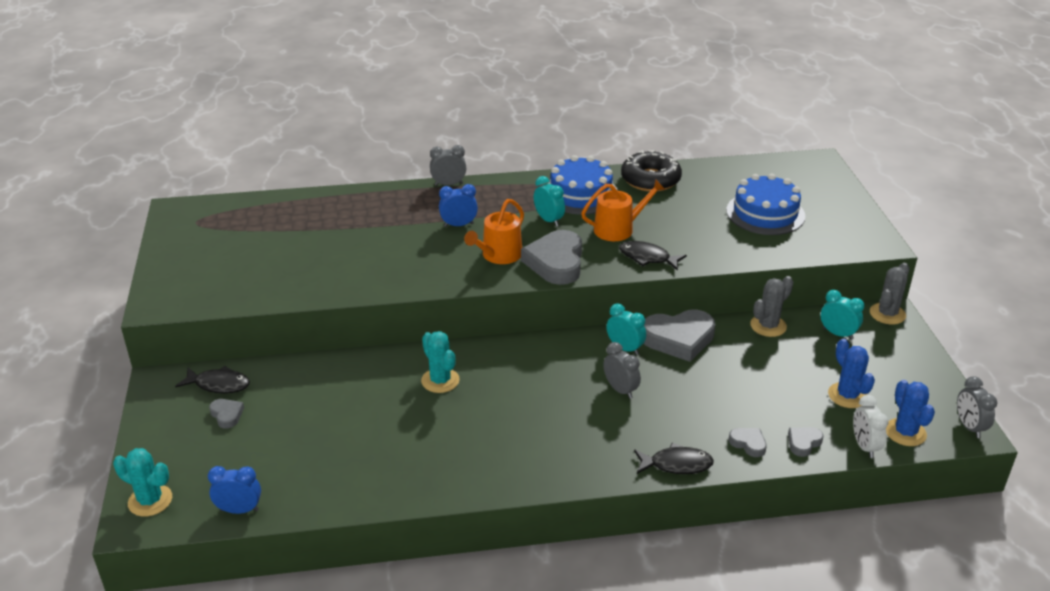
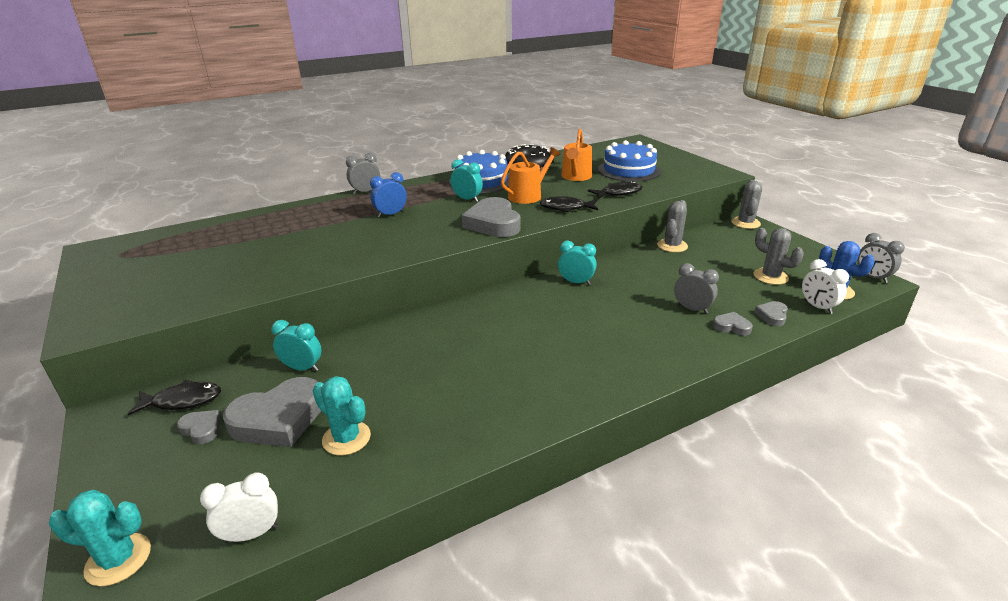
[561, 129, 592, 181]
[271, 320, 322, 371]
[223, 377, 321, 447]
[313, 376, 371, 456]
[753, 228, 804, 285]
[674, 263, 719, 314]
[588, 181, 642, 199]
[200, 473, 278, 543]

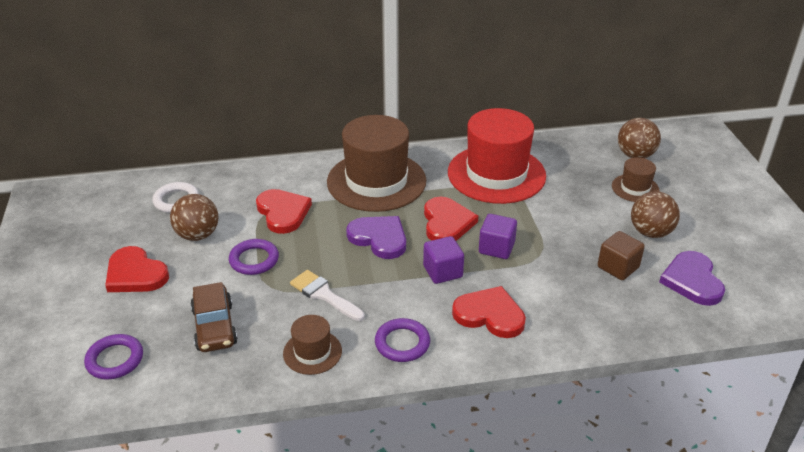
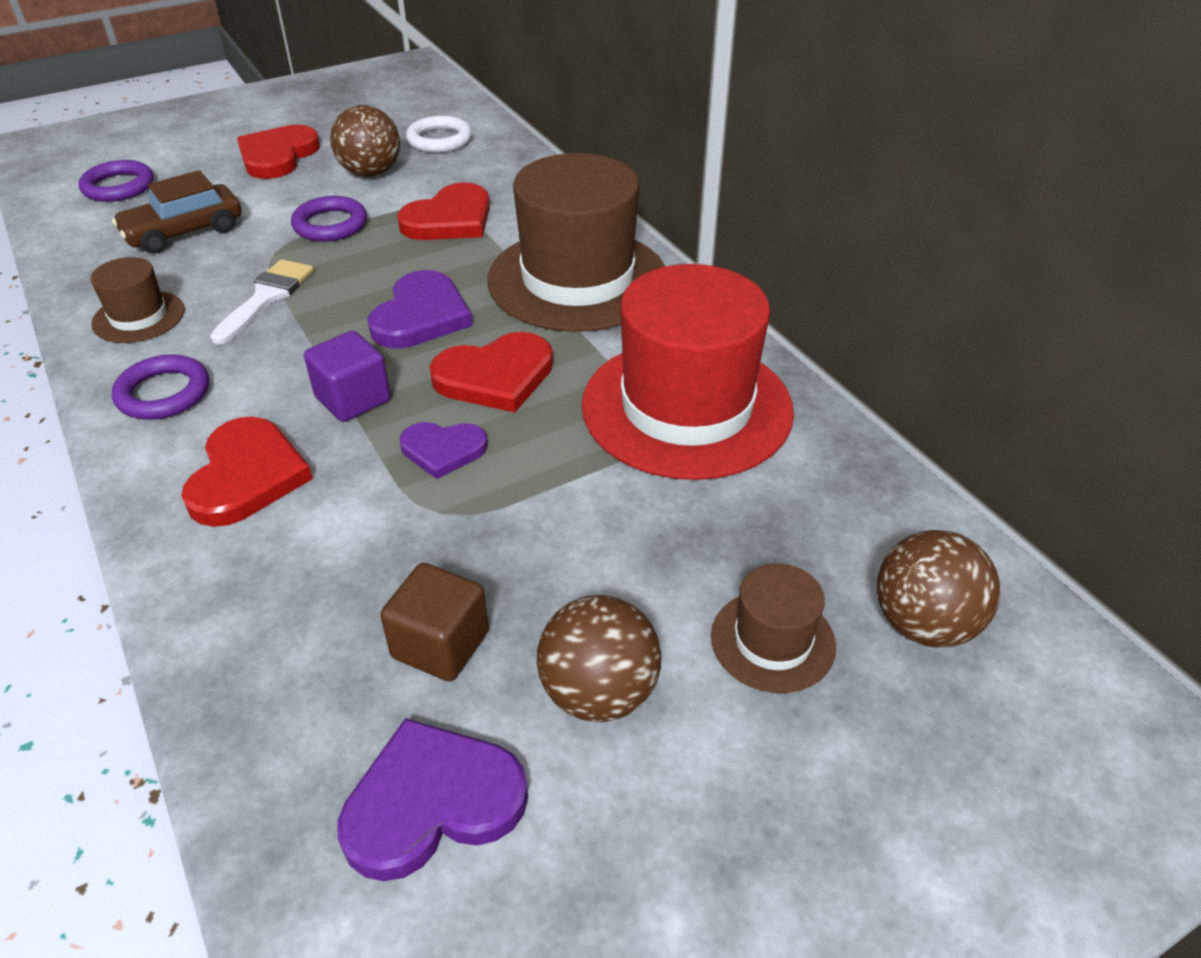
[400, 422, 488, 479]

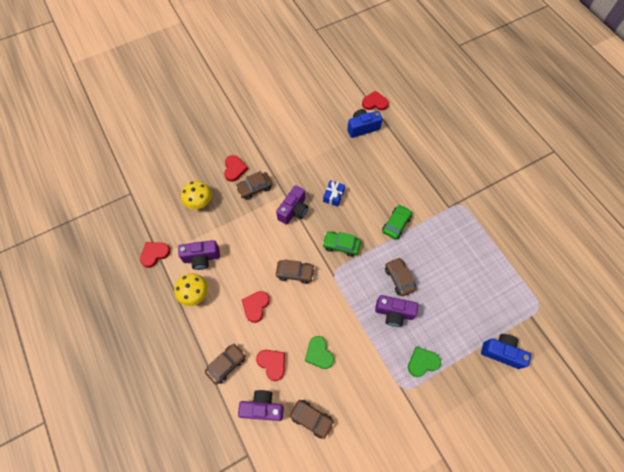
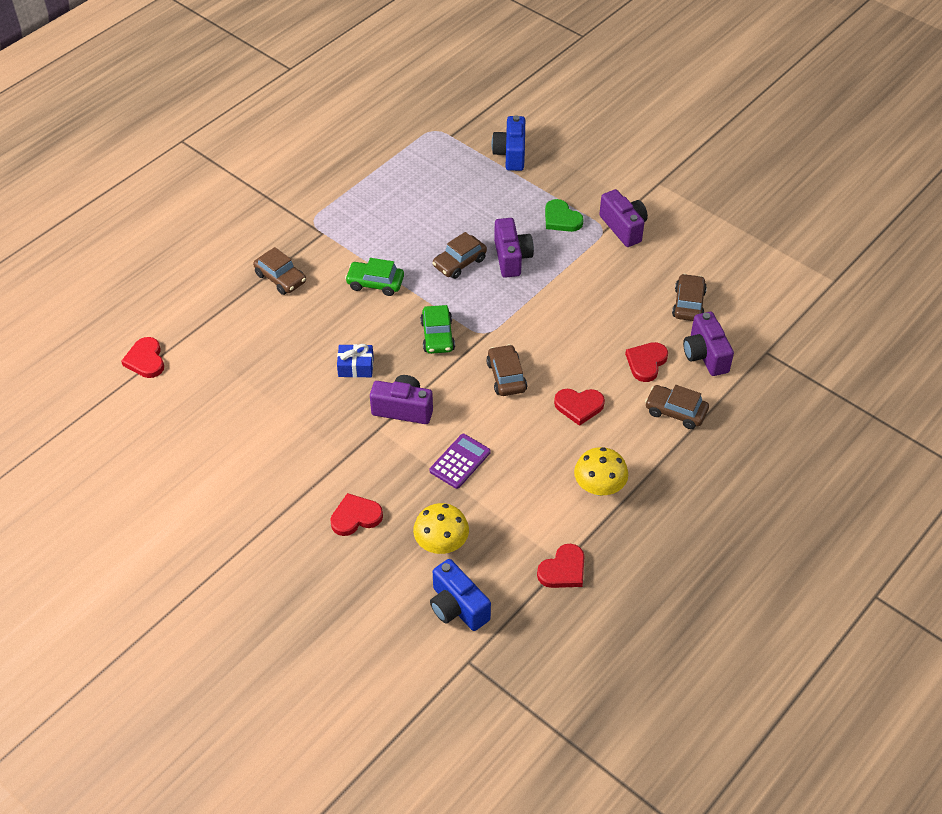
[430, 559, 491, 631]
[253, 247, 306, 295]
[599, 189, 648, 247]
[537, 544, 585, 588]
[305, 336, 334, 369] (first image)
[429, 434, 491, 489]

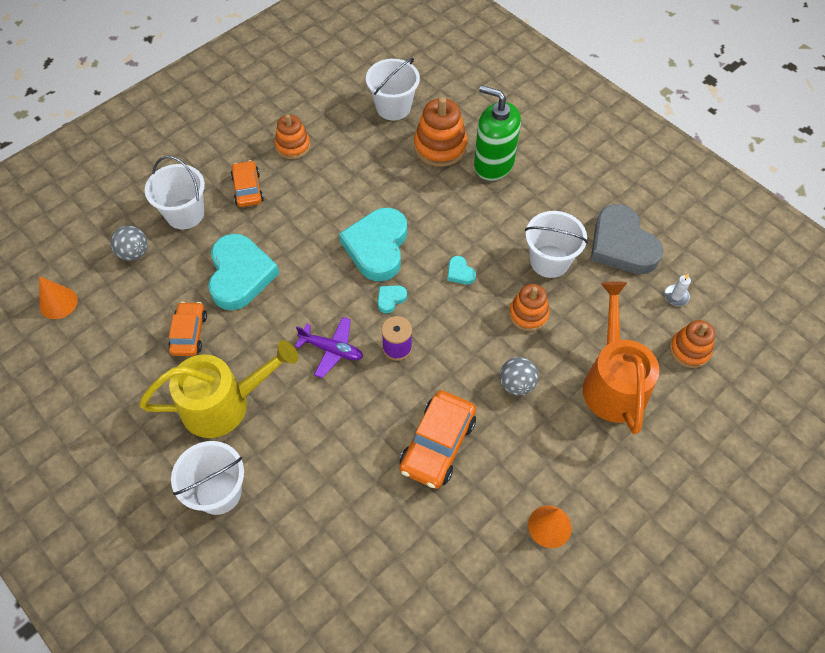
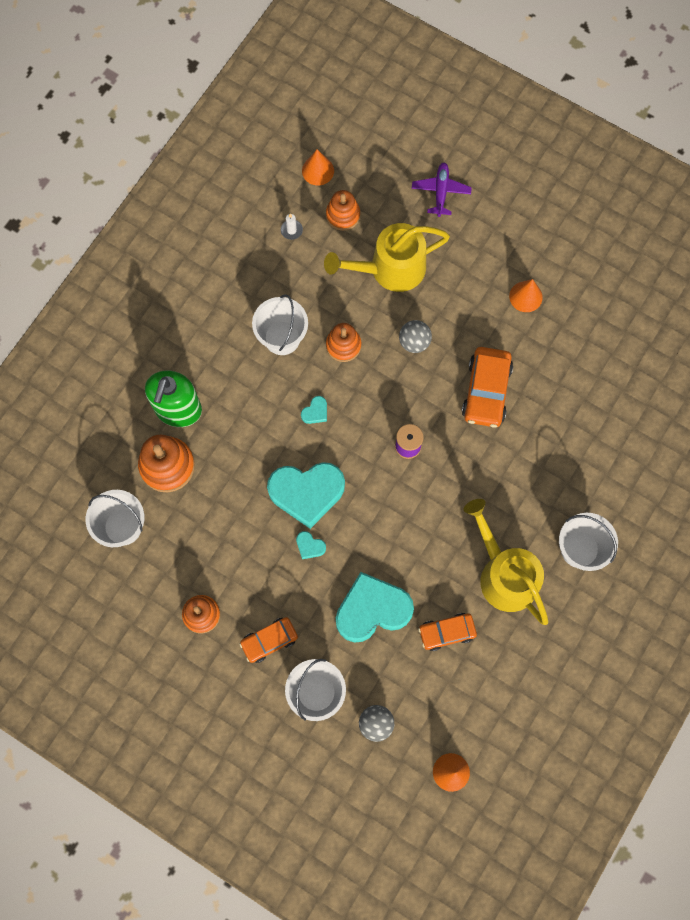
[591, 204, 663, 274] (first image)
[324, 223, 450, 292]
[296, 531, 326, 559]
[412, 163, 472, 217]
[462, 347, 513, 428]
[302, 149, 334, 186]

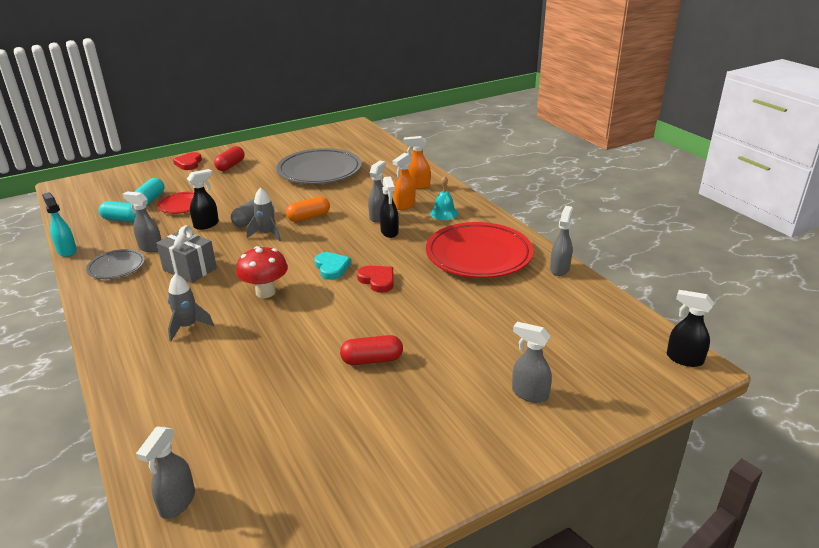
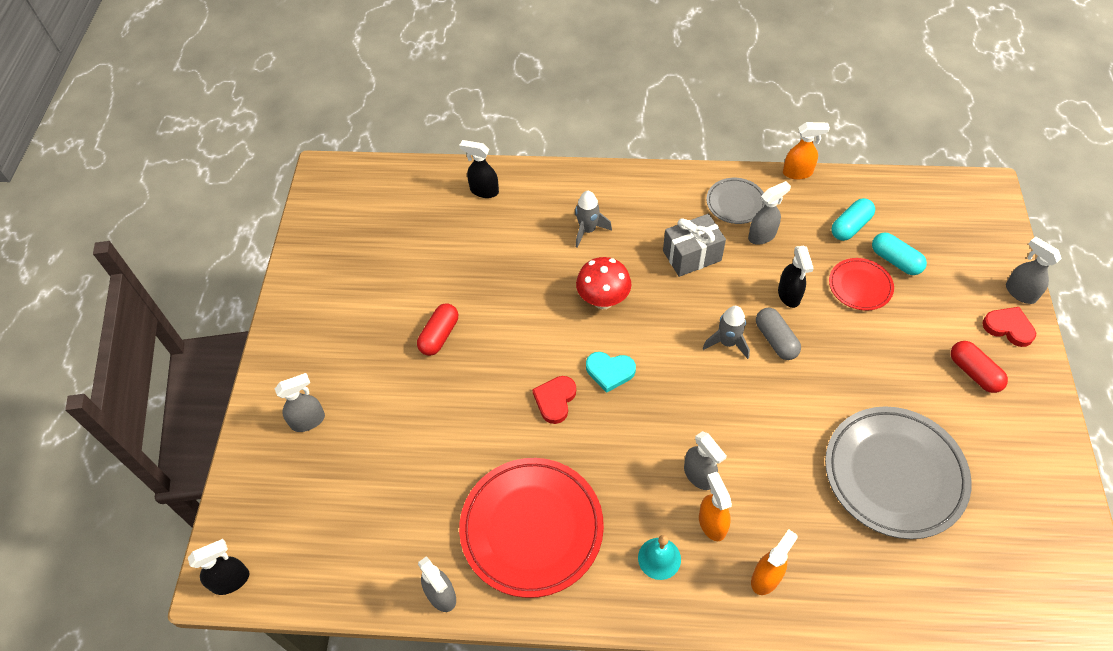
[459, 140, 499, 198]
[783, 122, 830, 180]
[286, 197, 330, 222] (first image)
[532, 376, 576, 424]
[1006, 237, 1062, 304]

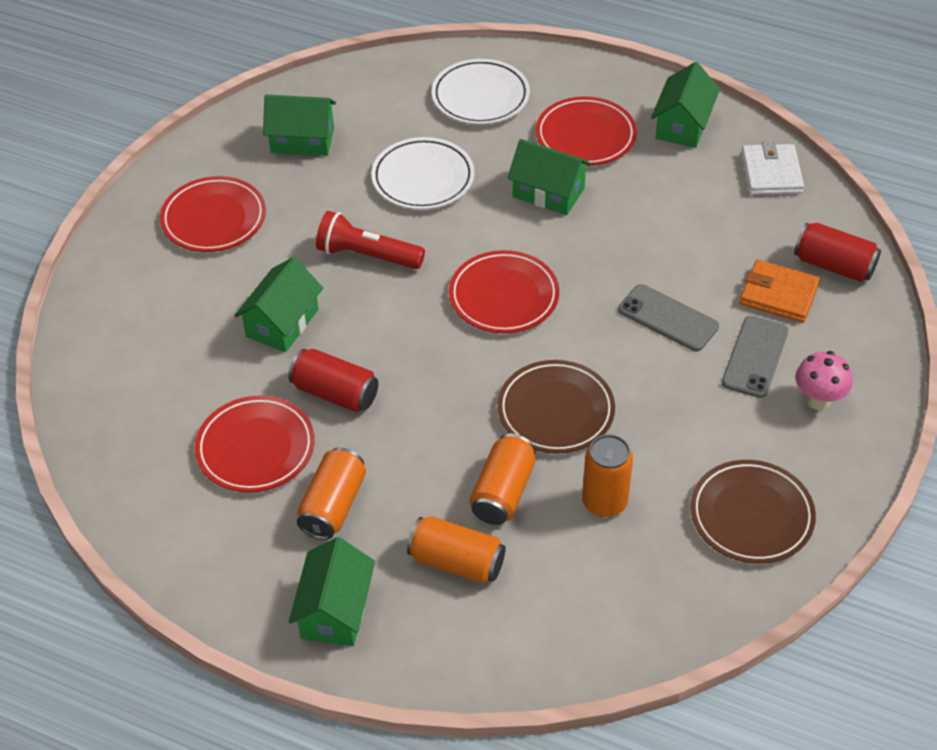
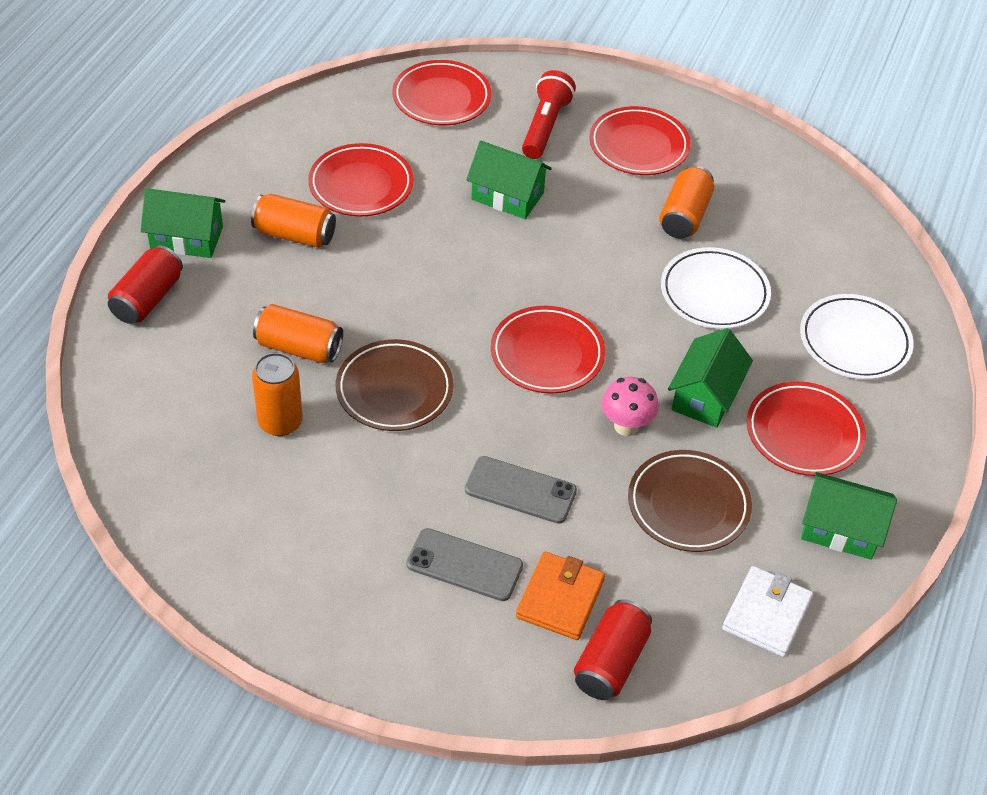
[263, 95, 336, 156] (first image)
[722, 566, 813, 657]
[522, 70, 576, 159]
[465, 456, 577, 524]
[108, 245, 183, 324]
[602, 377, 659, 436]
[628, 450, 752, 552]
[659, 165, 714, 239]
[392, 60, 492, 125]

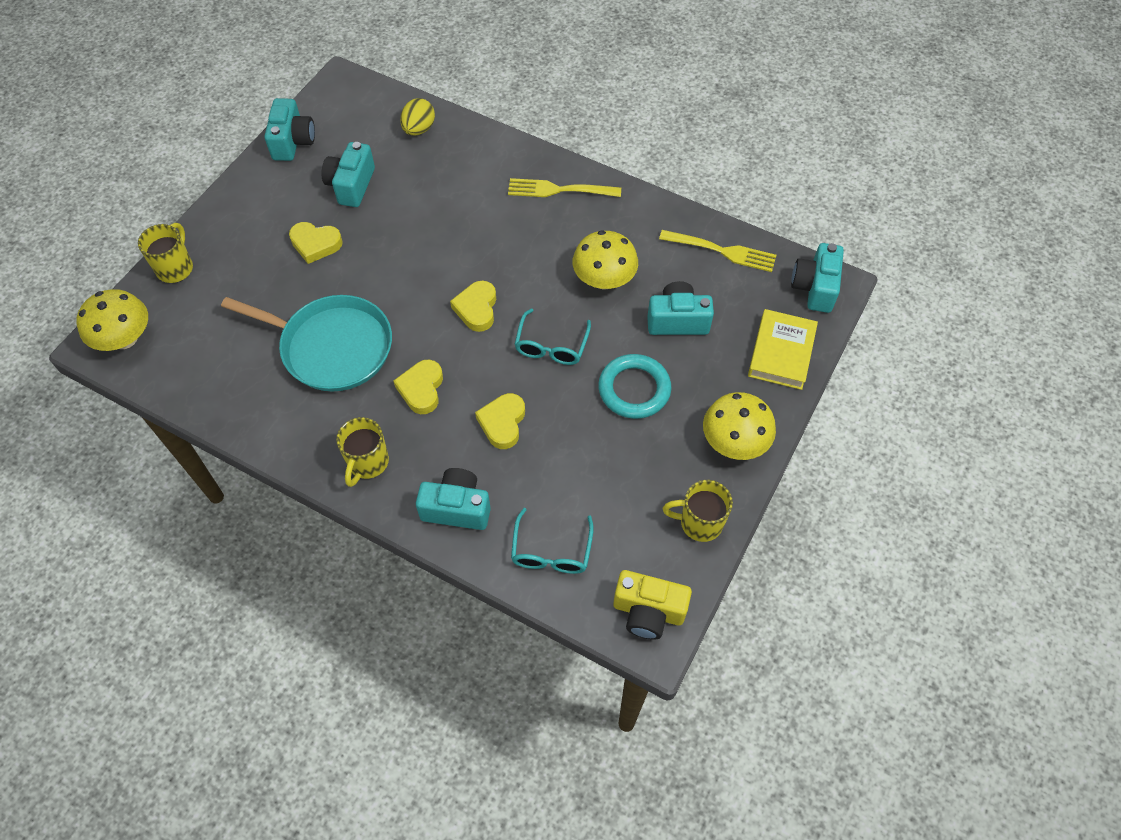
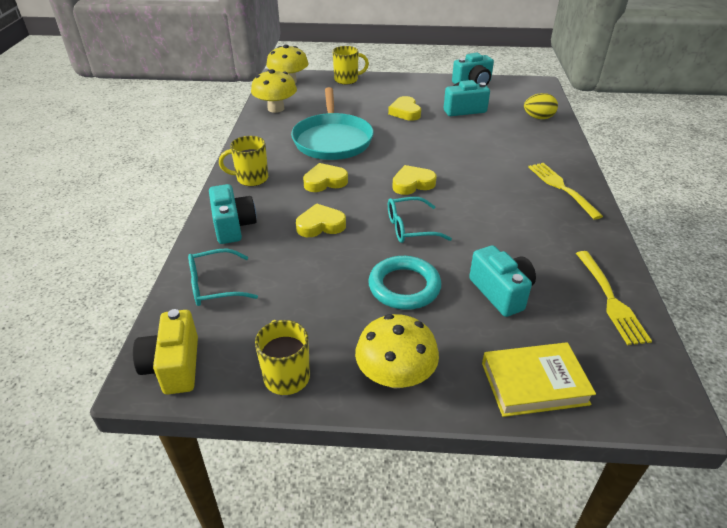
[251, 69, 297, 113]
[791, 243, 844, 313] (first image)

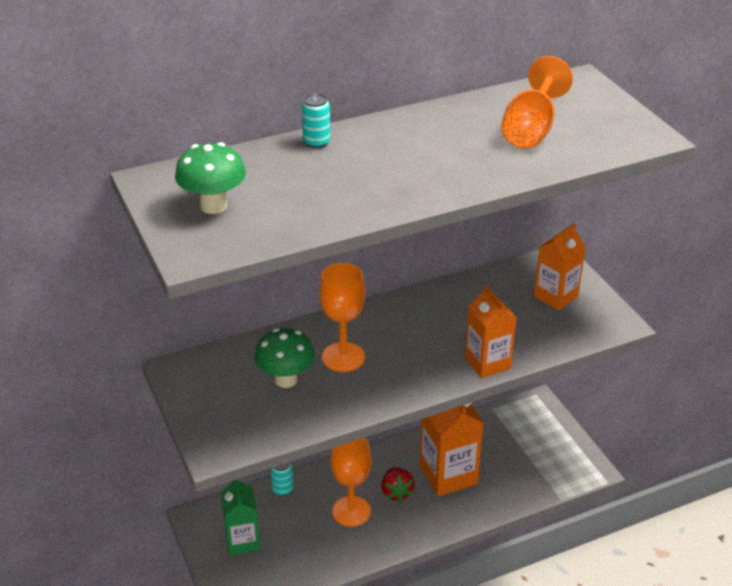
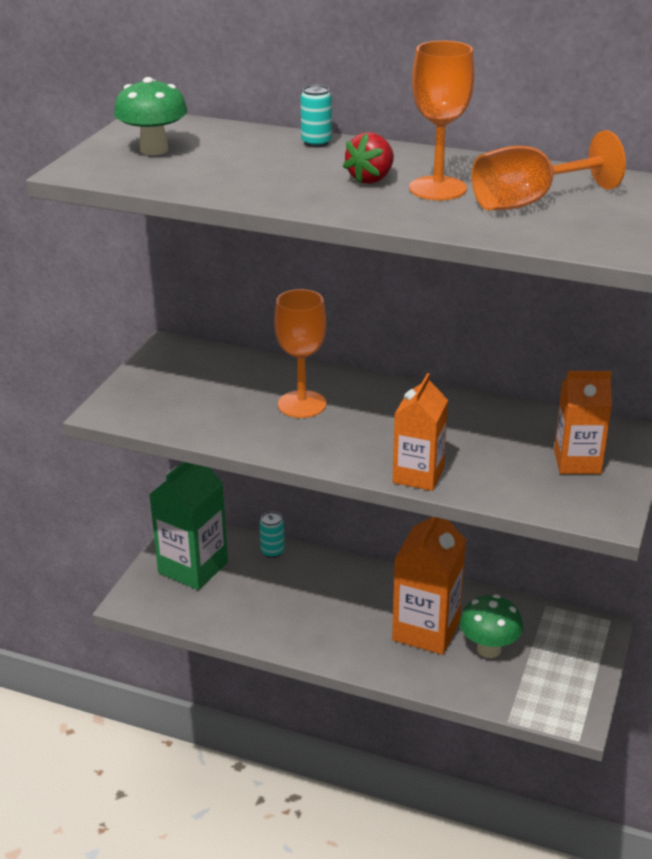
[460, 595, 523, 658]
[409, 41, 474, 200]
[343, 132, 394, 184]
[149, 462, 228, 590]

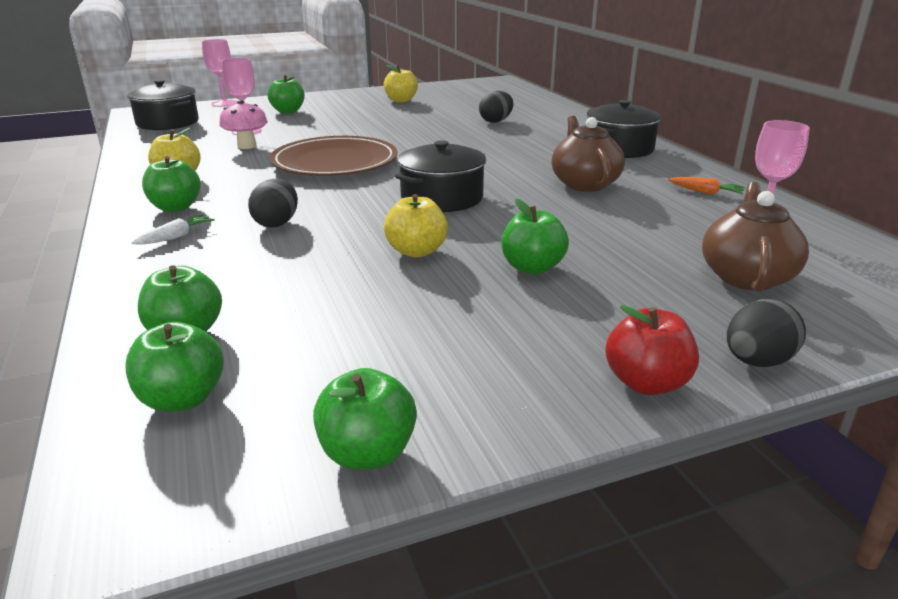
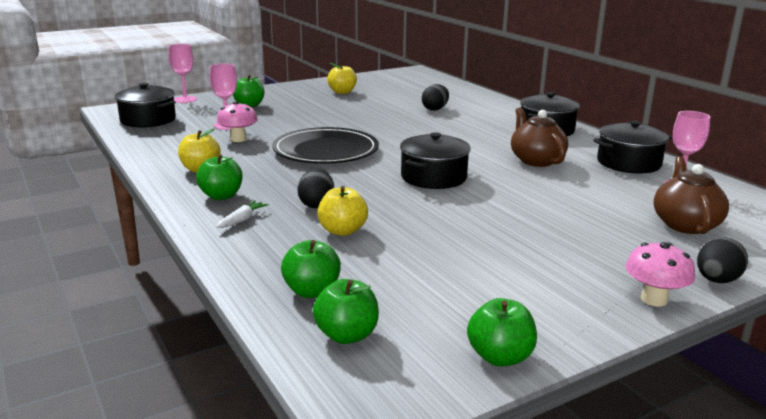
[272, 127, 379, 164]
[593, 121, 672, 174]
[317, 186, 368, 236]
[502, 199, 569, 274] (first image)
[625, 242, 695, 307]

